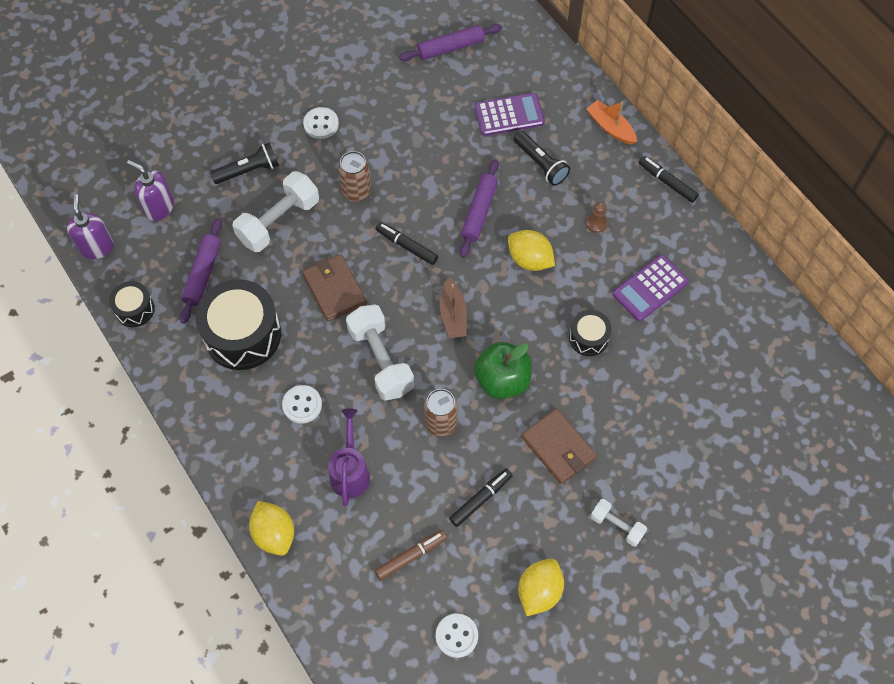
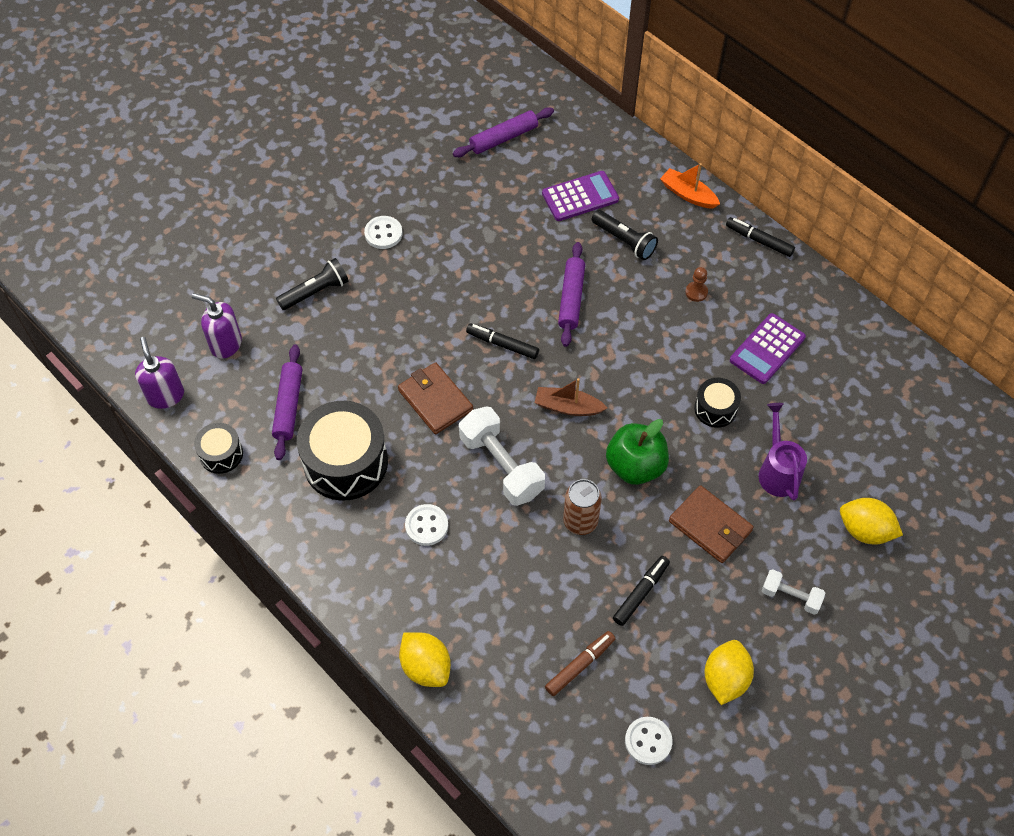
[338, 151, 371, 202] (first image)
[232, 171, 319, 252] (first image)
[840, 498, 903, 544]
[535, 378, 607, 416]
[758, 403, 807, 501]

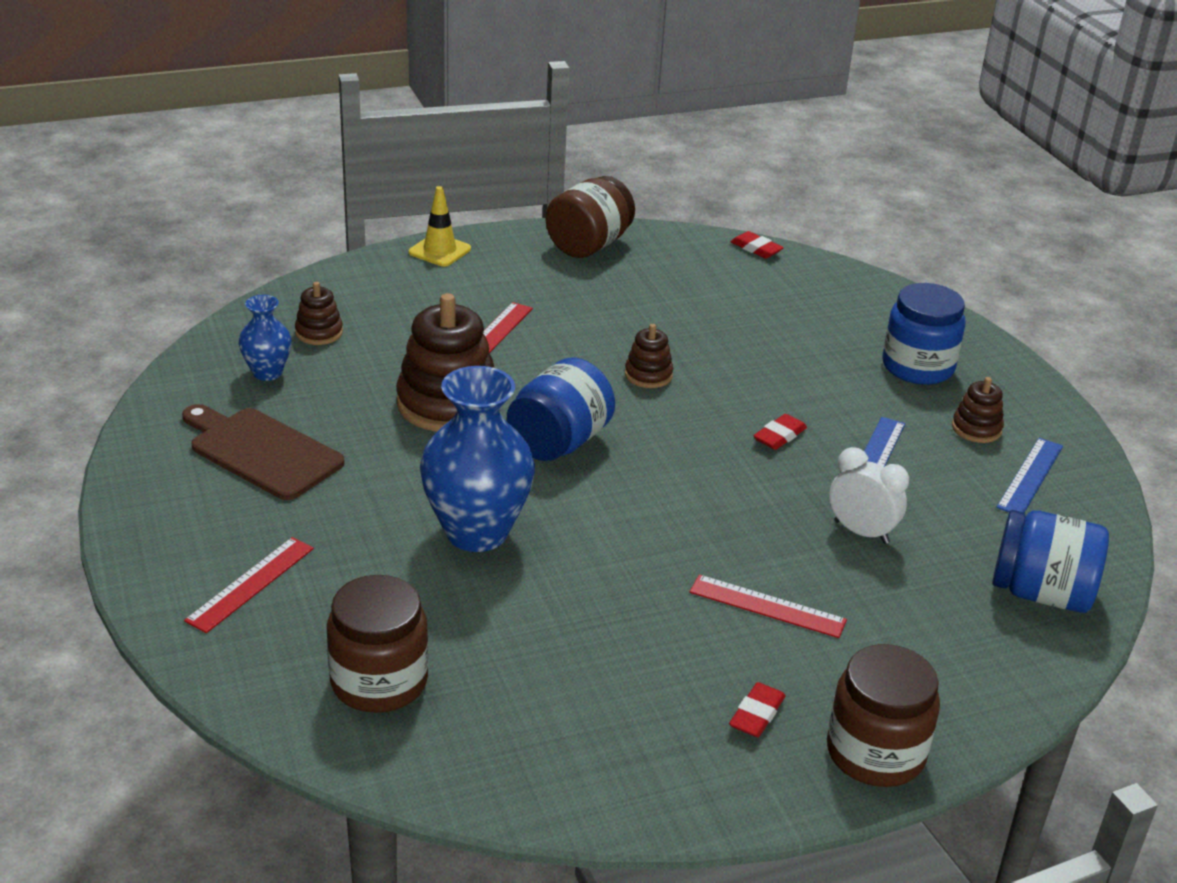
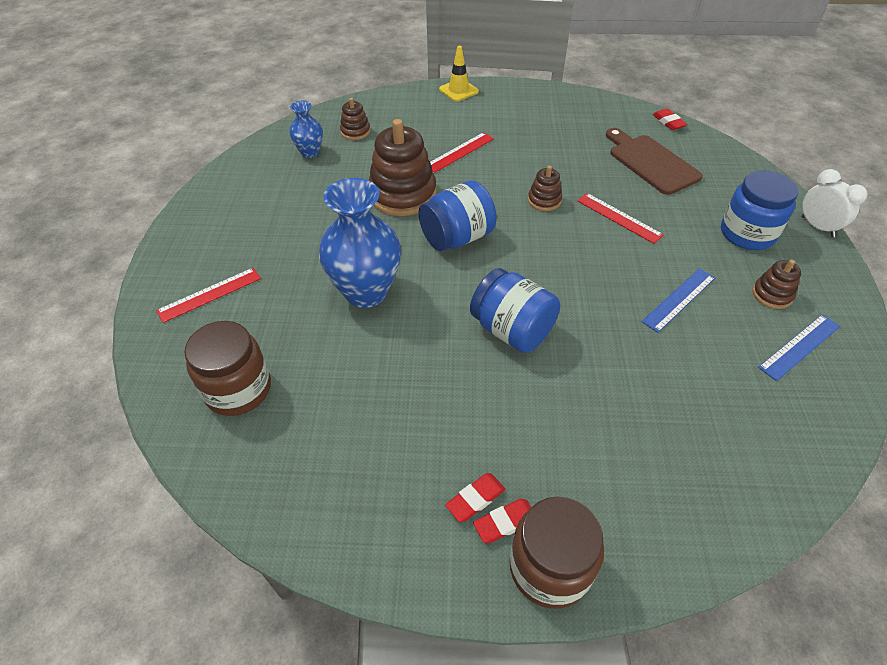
[545, 176, 635, 258] (first image)
[606, 128, 703, 195]
[473, 499, 531, 543]
[801, 169, 868, 237]
[470, 268, 560, 353]
[577, 193, 664, 244]

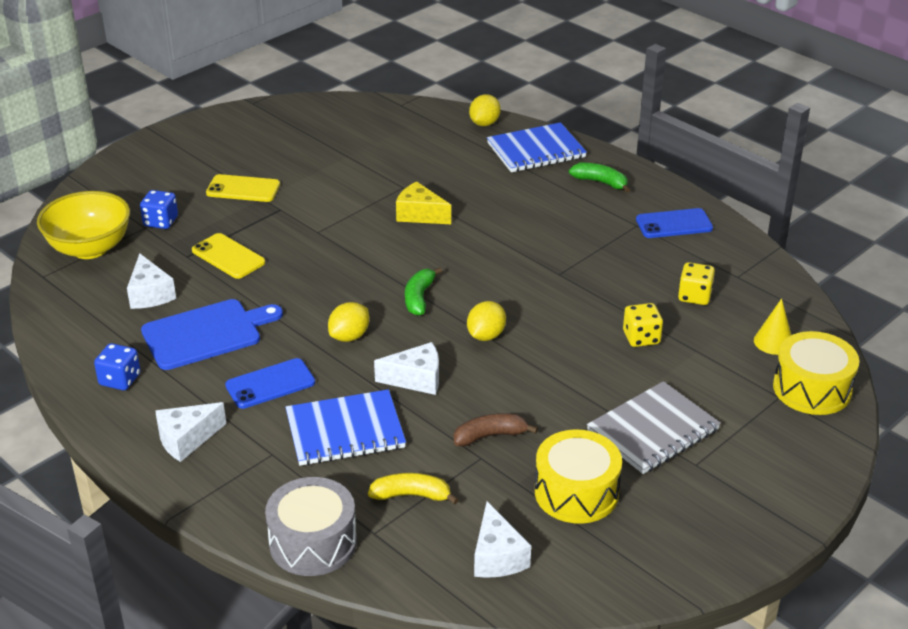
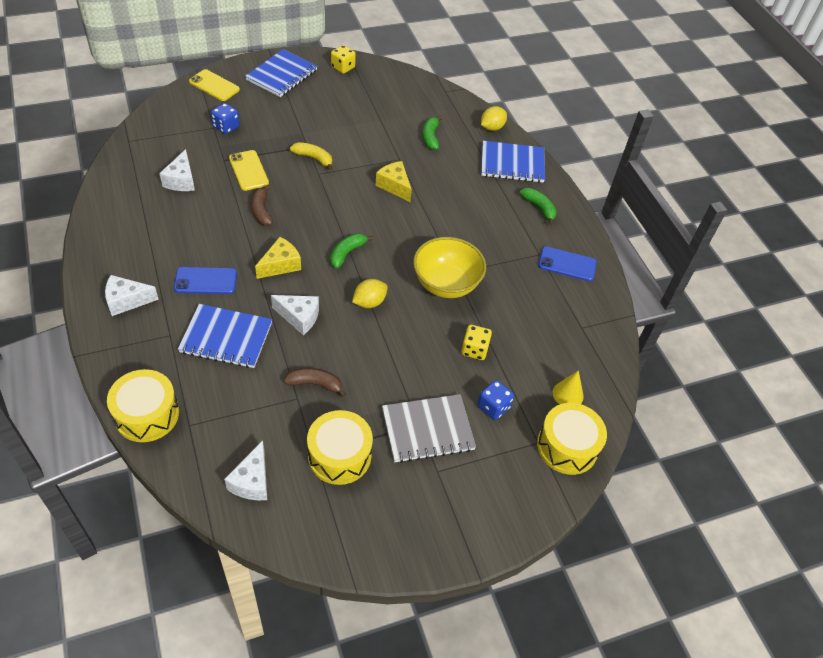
[189, 69, 240, 101]
[413, 237, 486, 298]
[331, 45, 356, 74]
[141, 299, 283, 370] (first image)
[255, 237, 301, 279]
[478, 380, 514, 420]
[290, 142, 333, 170]
[107, 369, 179, 442]
[245, 49, 317, 97]
[422, 116, 442, 150]
[251, 185, 273, 226]

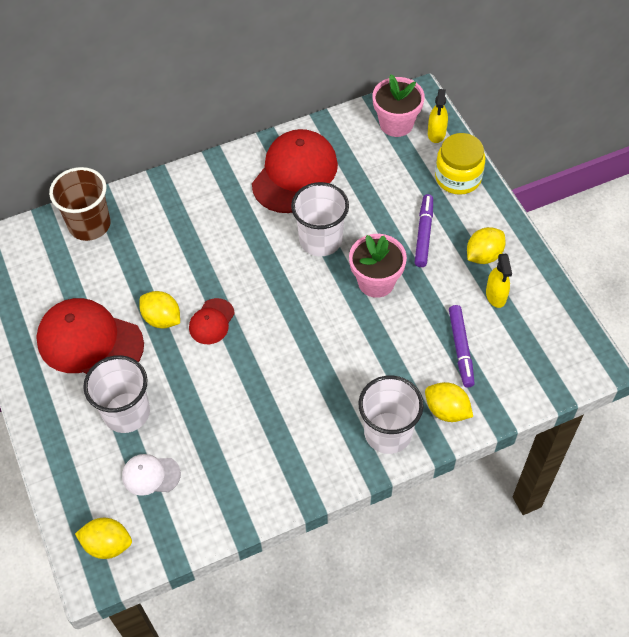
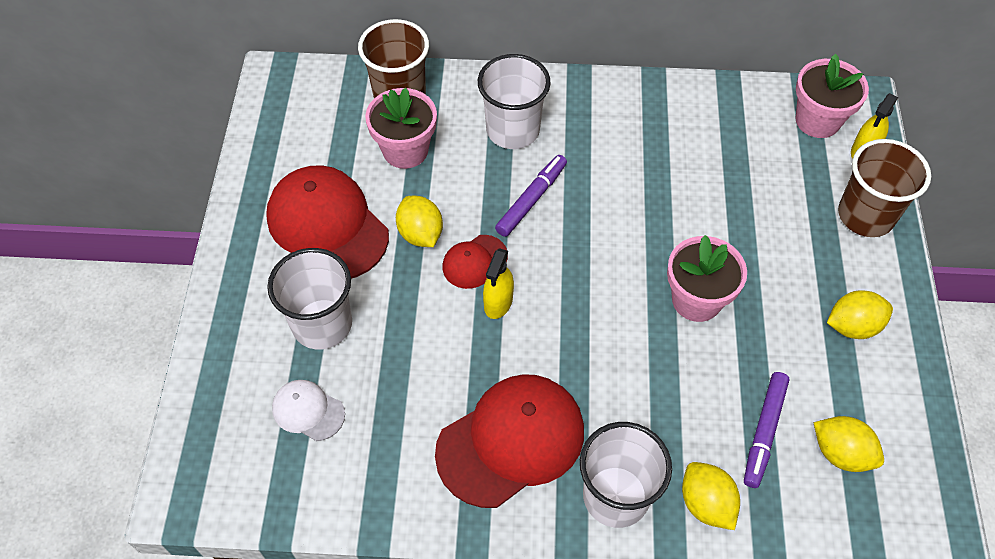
[435, 374, 584, 508]
[838, 139, 931, 237]
[478, 54, 551, 149]
[495, 155, 567, 237]
[483, 248, 514, 319]
[814, 416, 884, 472]
[365, 88, 437, 169]

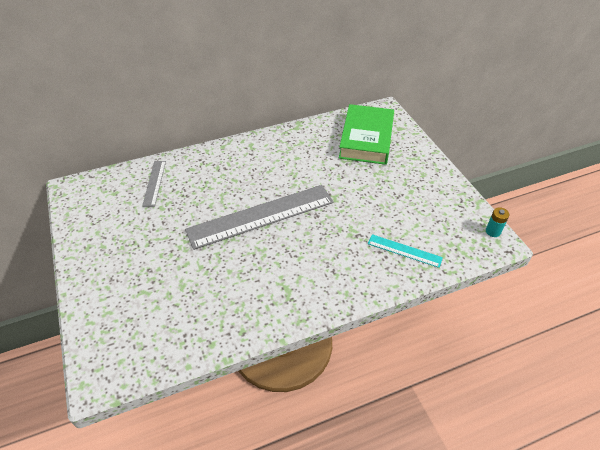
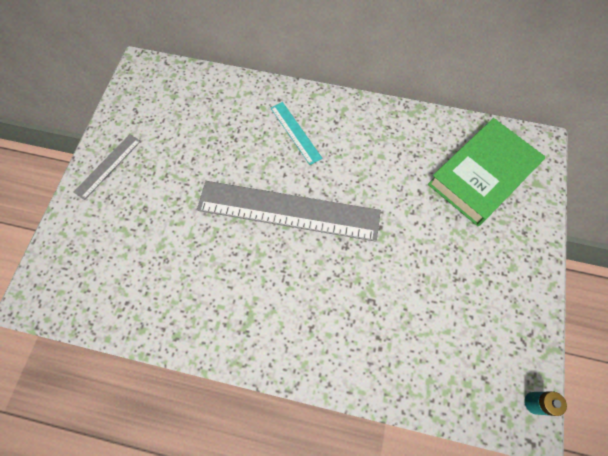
[74, 134, 141, 200]
[271, 102, 323, 165]

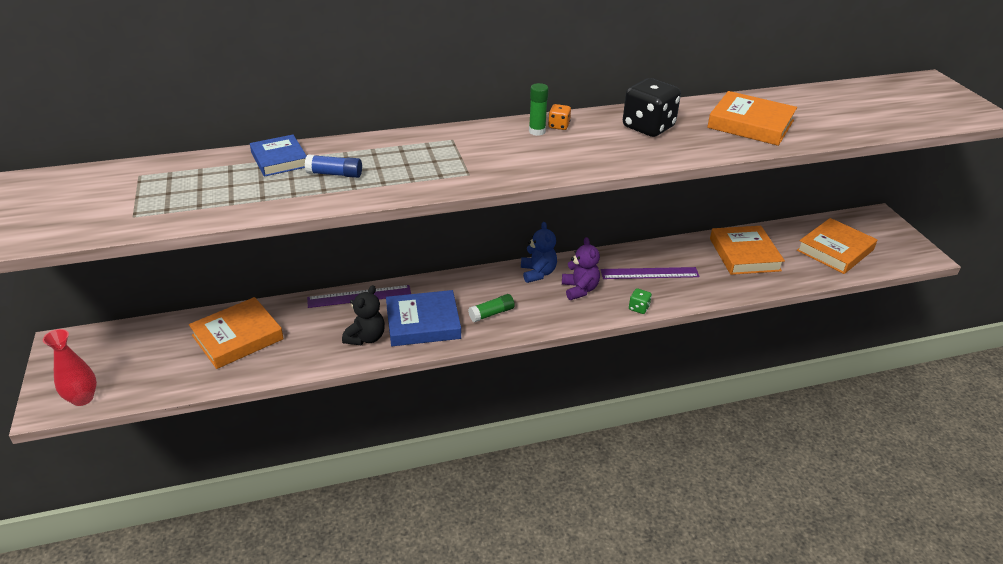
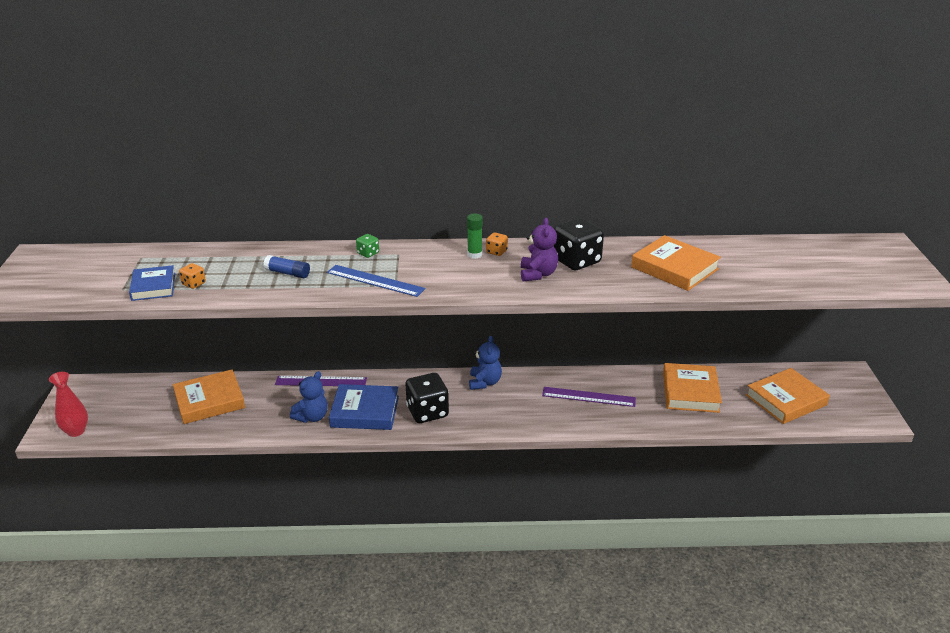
[129, 265, 175, 301]
[521, 218, 558, 281]
[290, 371, 328, 423]
[356, 234, 379, 258]
[406, 373, 449, 423]
[179, 263, 206, 289]
[327, 265, 425, 297]

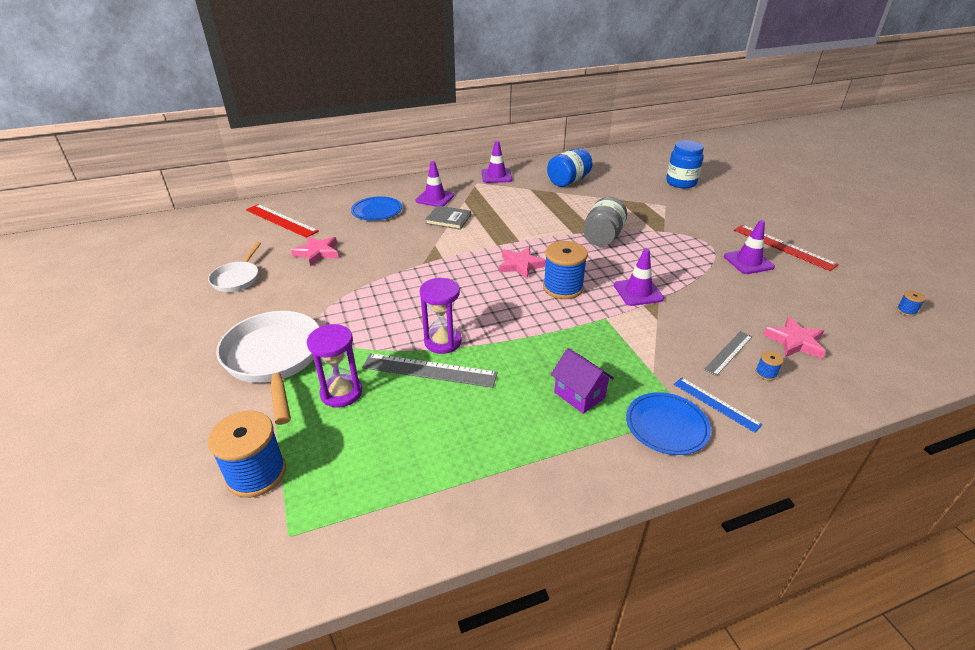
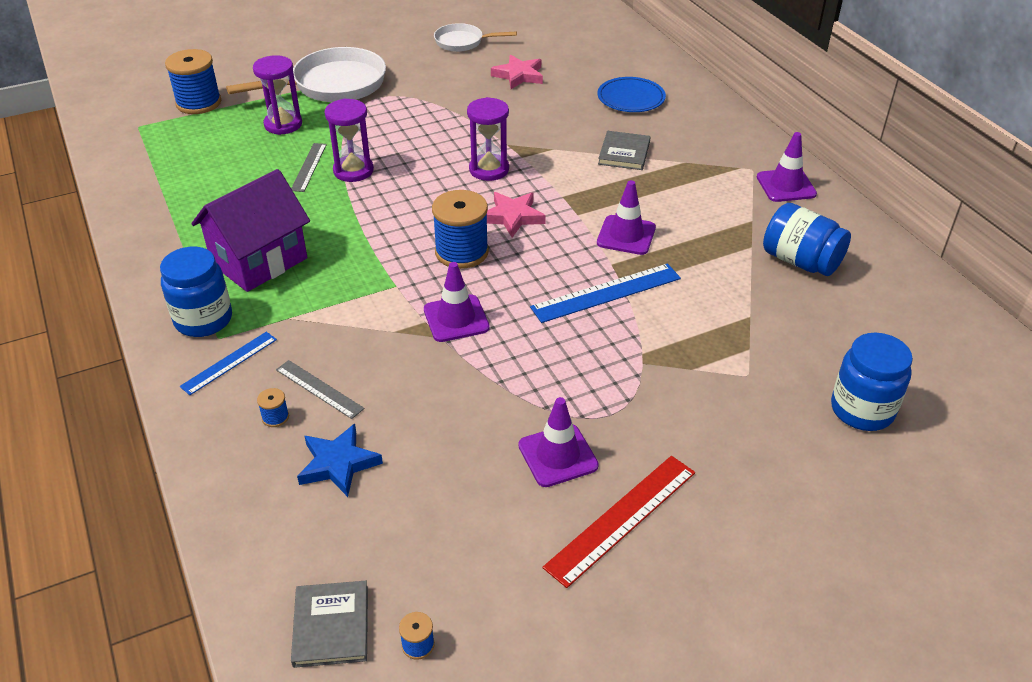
[597, 180, 656, 255]
[530, 264, 681, 323]
[246, 204, 319, 238] (first image)
[297, 424, 383, 497]
[191, 169, 310, 292]
[291, 143, 327, 192]
[160, 247, 232, 337]
[467, 97, 509, 181]
[291, 581, 368, 668]

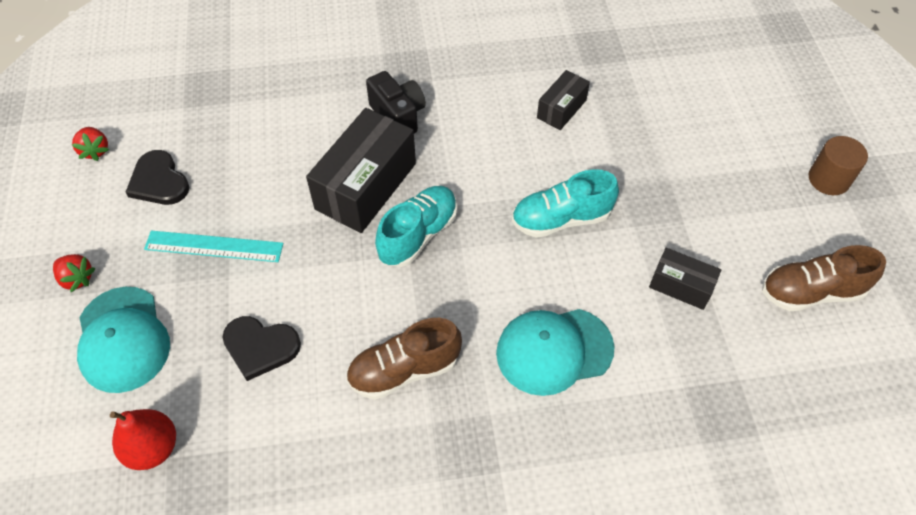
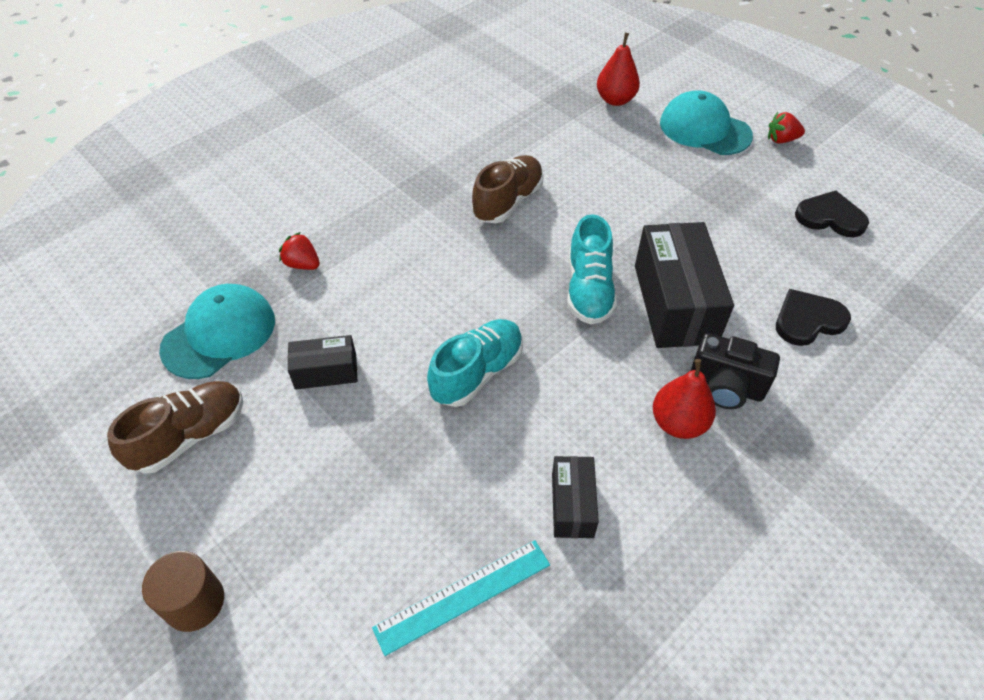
[279, 232, 320, 270]
[372, 540, 550, 656]
[159, 284, 275, 379]
[776, 289, 851, 346]
[653, 359, 716, 439]

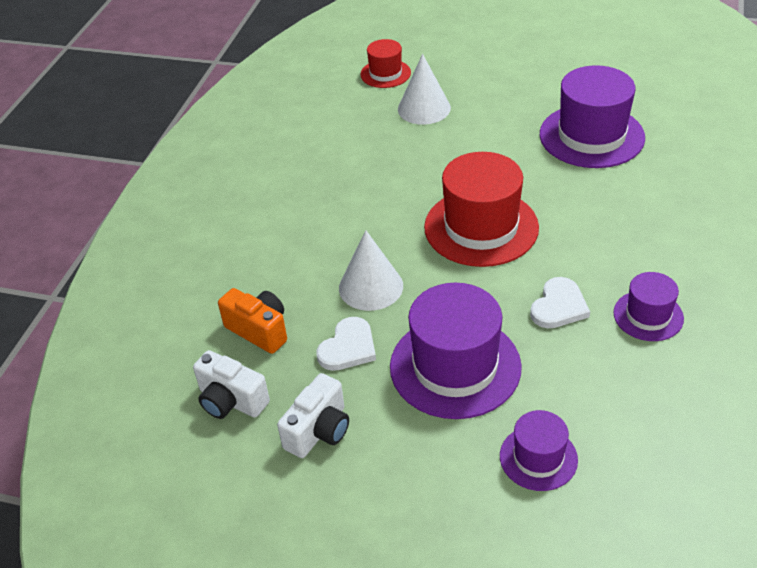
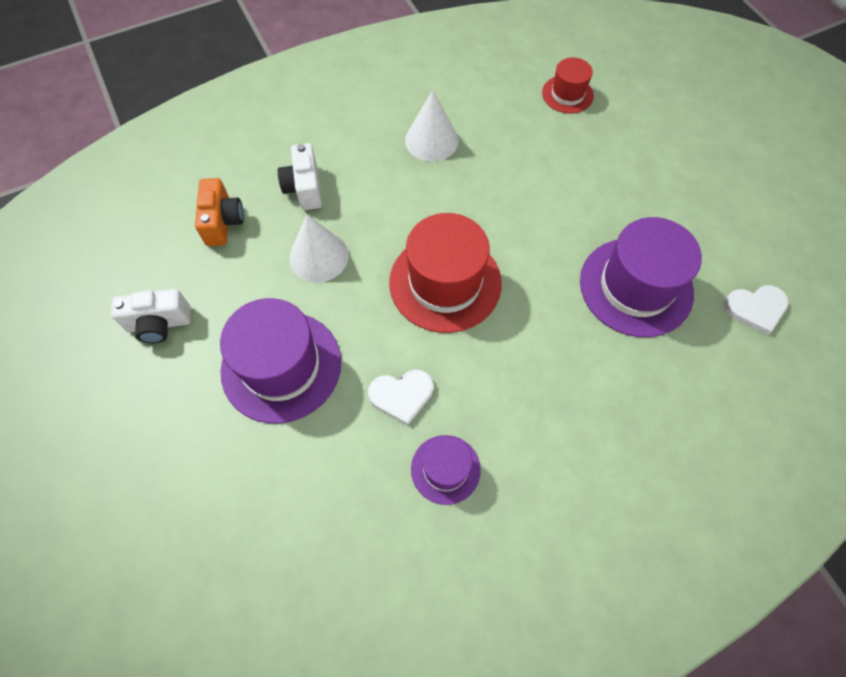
[405, 90, 458, 162]
[724, 285, 789, 335]
[278, 143, 322, 210]
[500, 410, 578, 491] (first image)

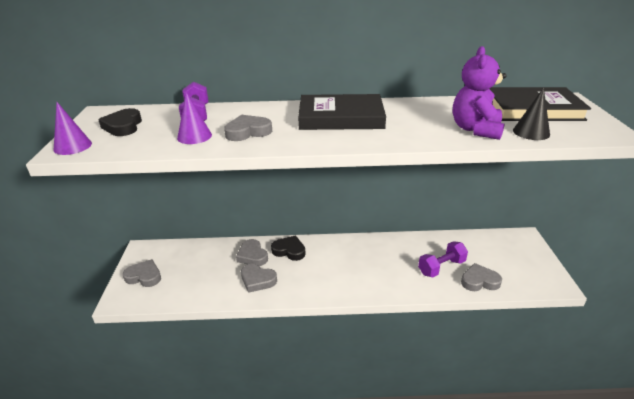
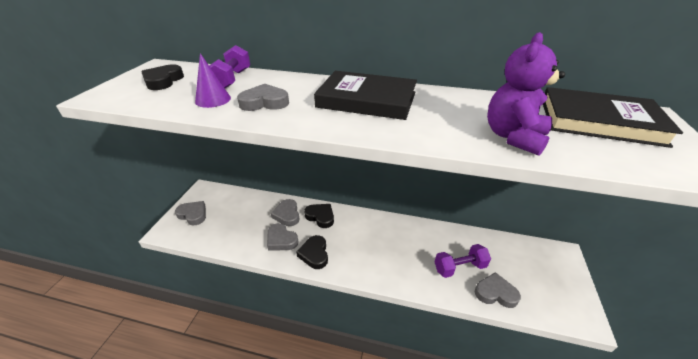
[513, 88, 550, 140] (first image)
[54, 102, 92, 155] (first image)
[296, 235, 328, 269]

